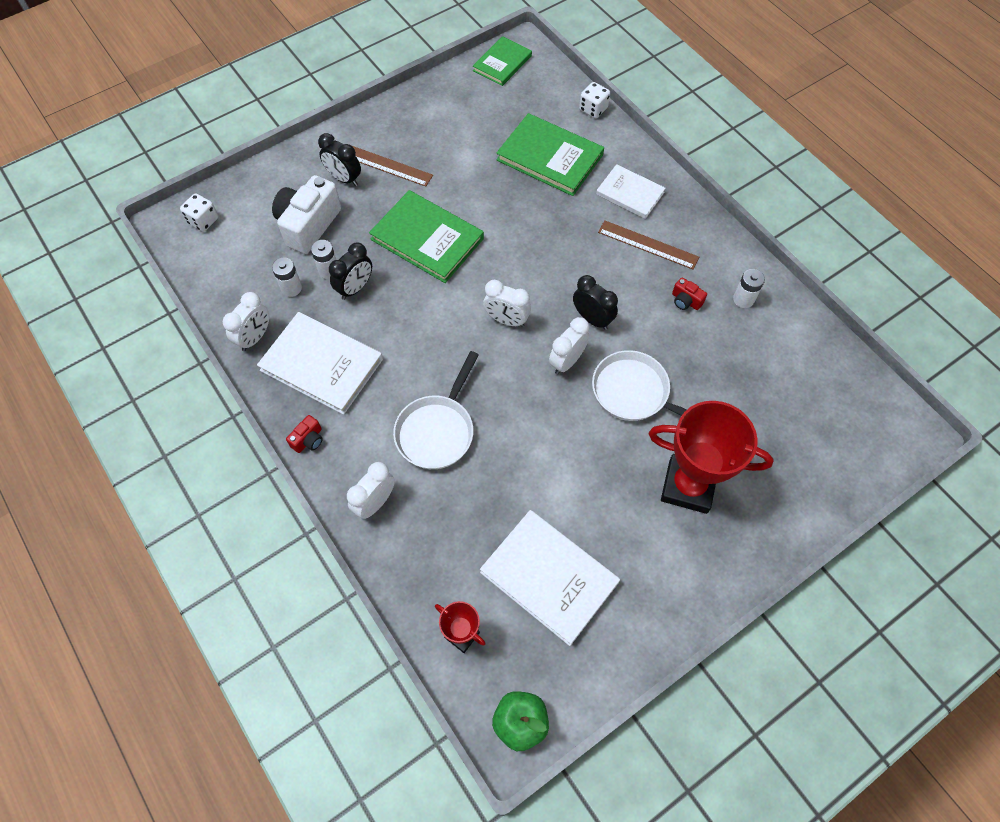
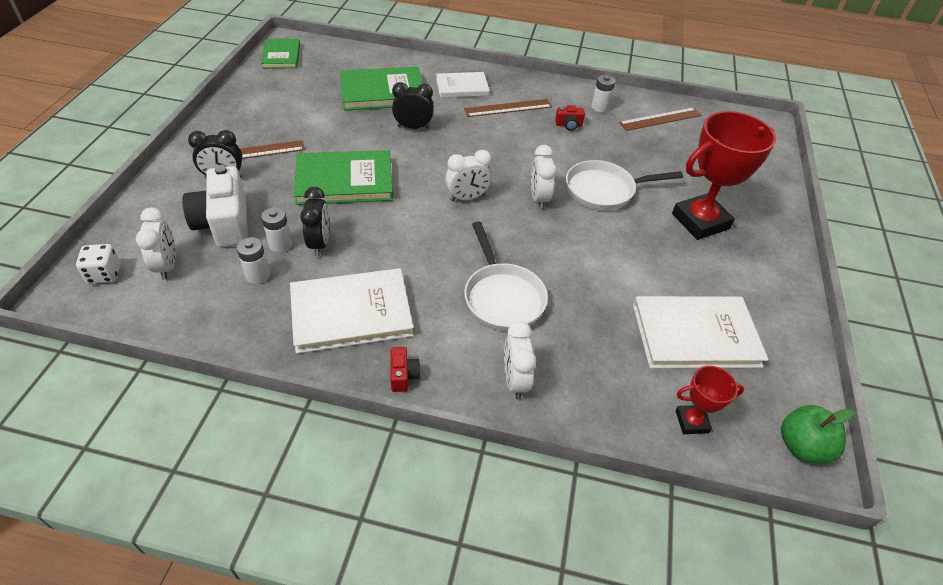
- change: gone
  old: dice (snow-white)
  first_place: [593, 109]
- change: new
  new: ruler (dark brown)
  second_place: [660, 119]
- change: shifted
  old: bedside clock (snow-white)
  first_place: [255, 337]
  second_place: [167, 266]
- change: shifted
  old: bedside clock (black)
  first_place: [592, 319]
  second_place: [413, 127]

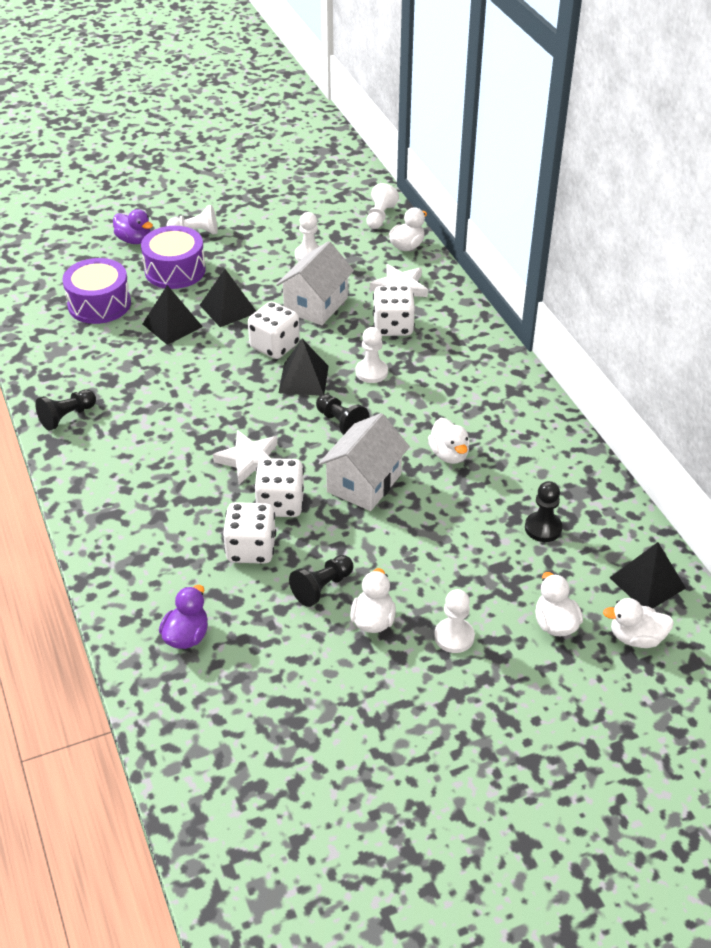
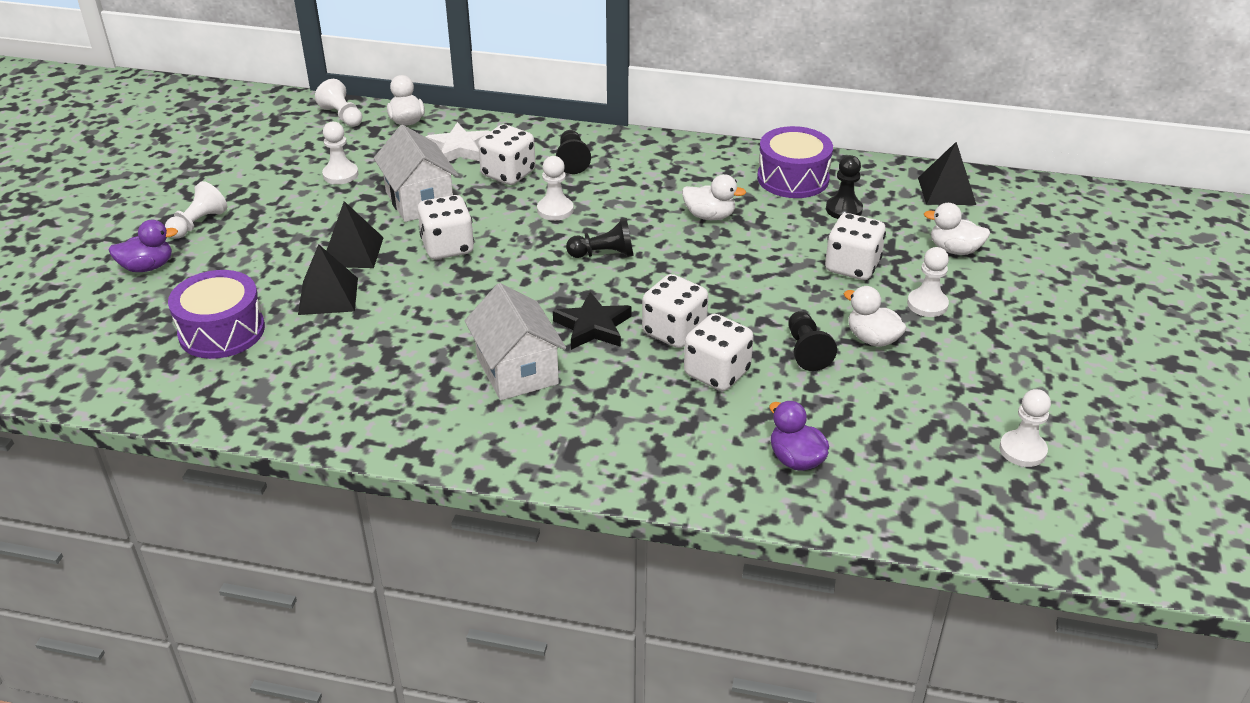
- change: gone
  old: pyramid shape (black)
  first_place: [303, 379]
- change: gone
  old: duck (snow-white)
  first_place: [636, 638]
- change: new
  new: dice (snow-white)
  second_place: [852, 267]
- change: new
  new: game pawn (snow-white)
  second_place: [1022, 450]
- change: shifted
  old: game pawn (black)
  first_place: [67, 417]
  second_place: [572, 161]
- change: shifted
  old: snare drum (purple)
  first_place: [175, 270]
  second_place: [793, 178]
- change: shifted
  old: house (snow-white)
  first_place: [364, 483]
  second_place: [517, 370]
- change: repainted
  old: star shape (snow-white)
  new: star shape (black)
  first_place: [249, 460]
  second_place: [593, 326]

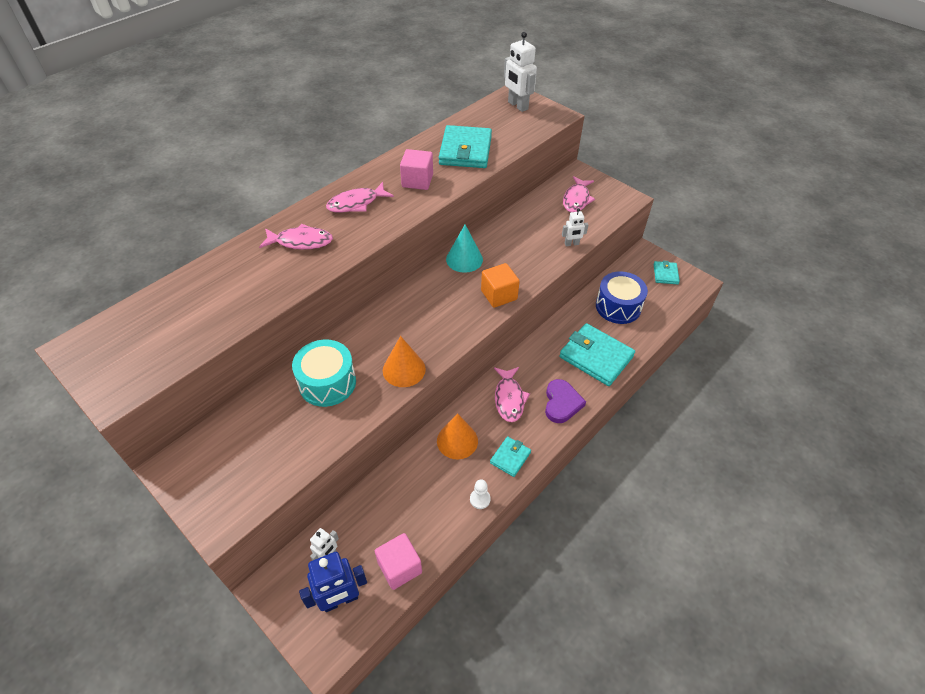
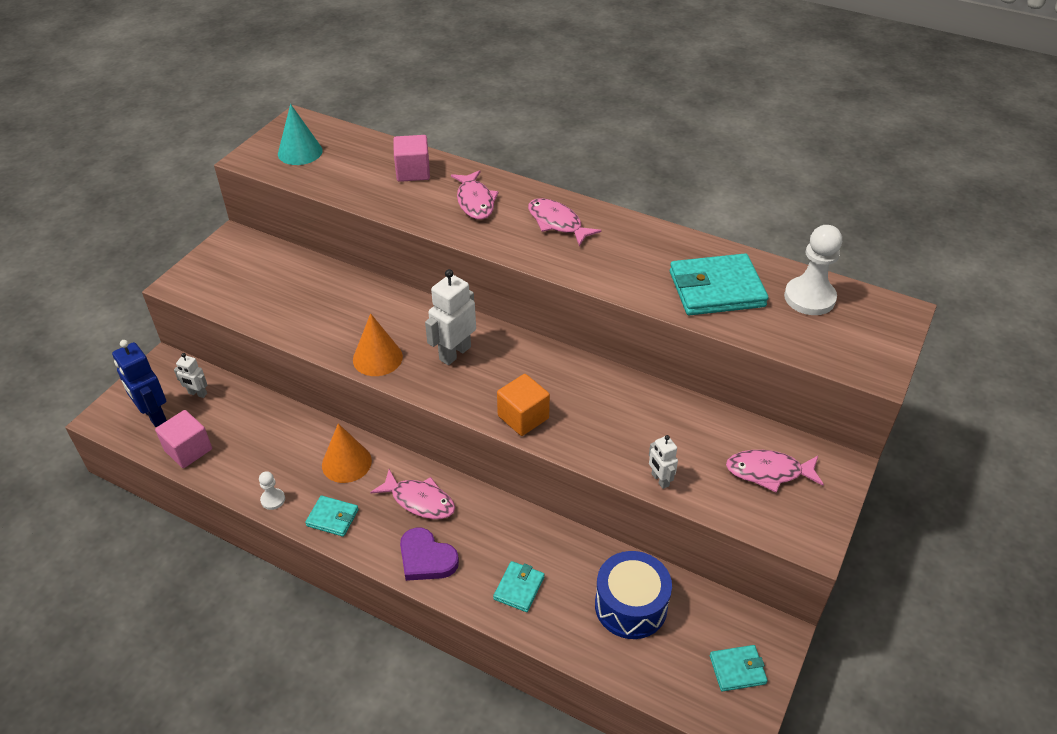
- change: gone
  old: snare drum (teal)
  first_place: [327, 382]
- change: new
  new: game pawn (snow-white)
  second_place: [809, 298]
- change: shifted
  old: solid cube (rose-pink)
  first_place: [417, 181]
  second_place: [413, 172]
- change: shifted
  old: solid cone (teal)
  first_place: [464, 259]
  second_place: [300, 152]
- change: shifted
  old: robot (snow-white)
  first_place: [517, 106]
  second_place: [454, 353]
- change: rotated
  old: toy fish (rose-pink)
  first_place: [509, 398]
  second_place: [419, 501]
  degrees: -135
- change: rotated
  old: heart (purple)
  first_place: [561, 403]
  second_place: [426, 558]
  degrees: 45
- change: scaled
  old: billfold (teal)
  first_place: [596, 357]
  second_place: [519, 588]
  factor: 0.51

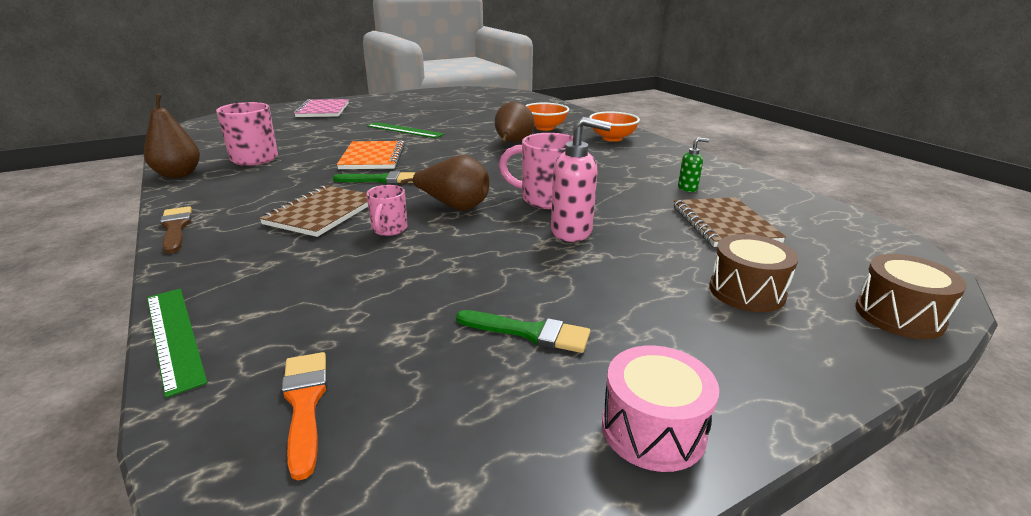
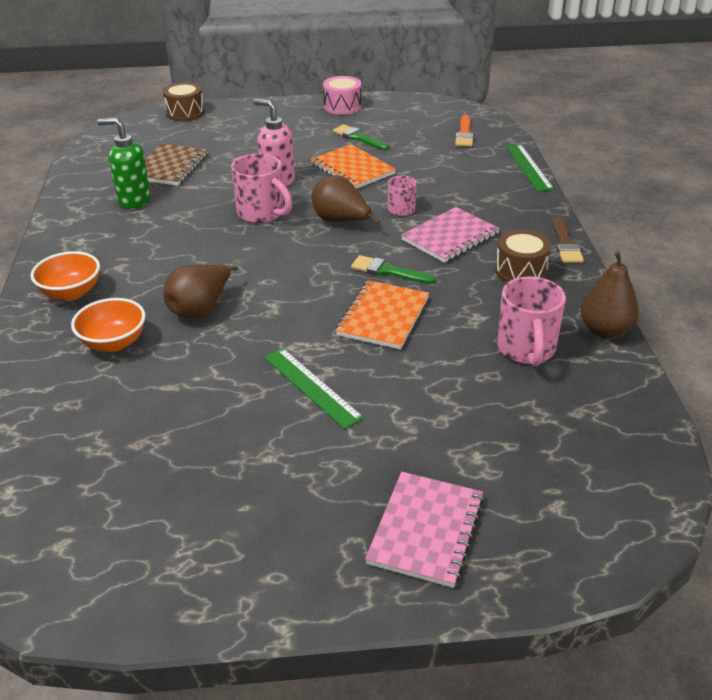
- change: new
  new: notepad (orange-coloured)
  second_place: [352, 169]
- change: shifted
  old: snare drum (dark brown)
  first_place: [746, 291]
  second_place: [520, 271]
- change: repainted
  old: notepad (dark brown)
  new: notepad (rose-pink)
  first_place: [322, 213]
  second_place: [450, 237]
- change: scaled
  old: soap dispenser (green)
  first_place: [688, 188]
  second_place: [134, 201]
  factor: 1.86

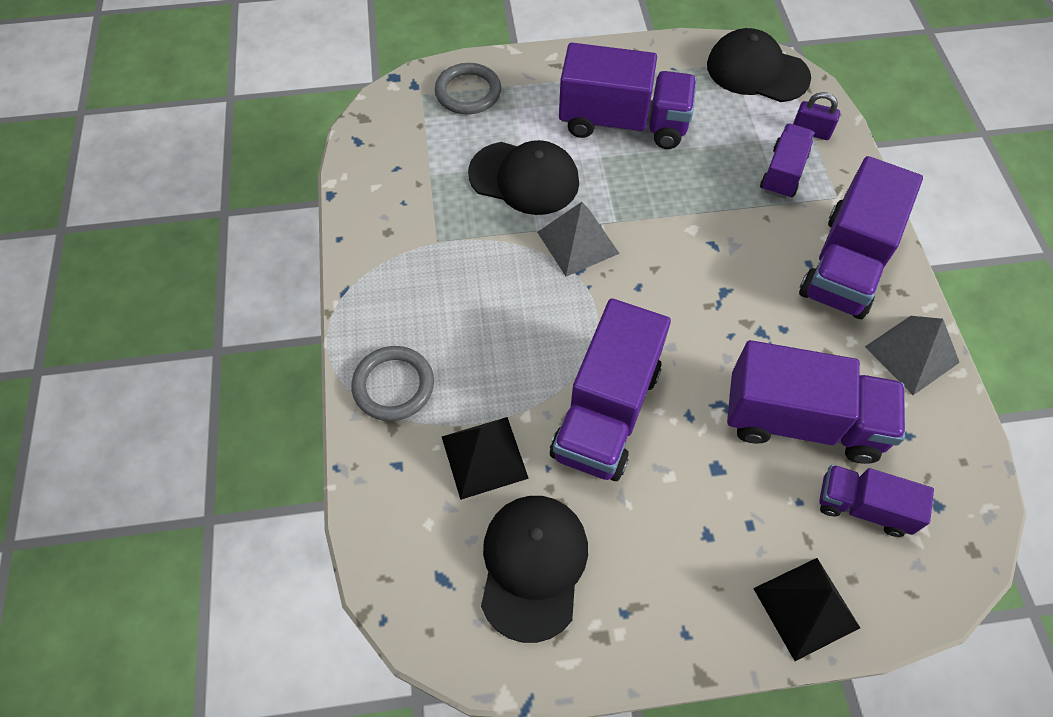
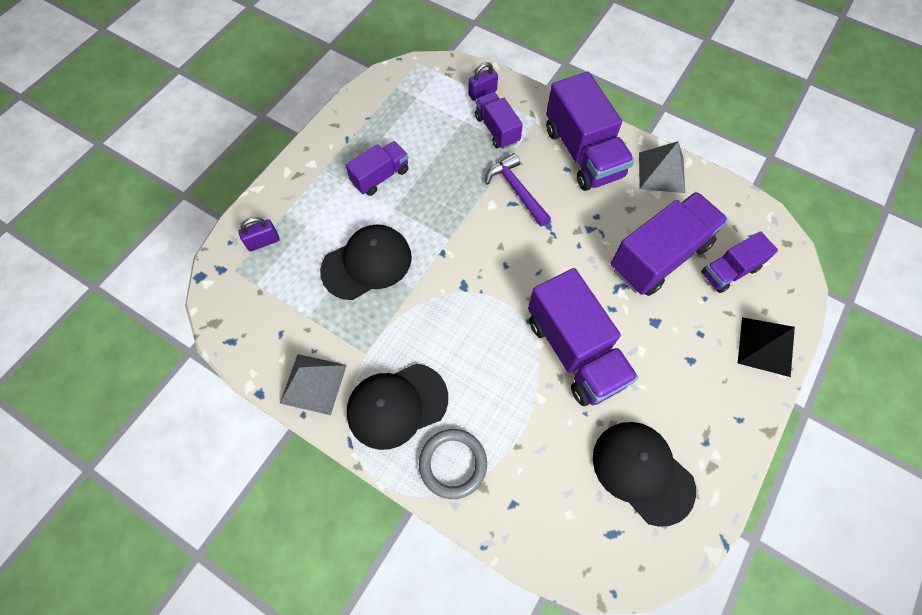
- change: gone
  old: pyramid shape (black)
  first_place: [484, 457]
- change: new
  new: claw hammer (purple)
  second_place: [516, 190]
- change: shifted
  old: pyramid shape (grey)
  first_place: [578, 242]
  second_place: [313, 384]
- change: shifted
  old: peaked cap (black)
  first_place: [757, 71]
  second_place: [397, 405]
- change: swapped
  old: ring (grey)
  new: lock (purple)
  first_place: [468, 92]
  second_place: [263, 242]
- change: scaled
  old: truck (purple)
  first_place: [623, 123]
  second_place: [380, 176]
  factor: 0.57

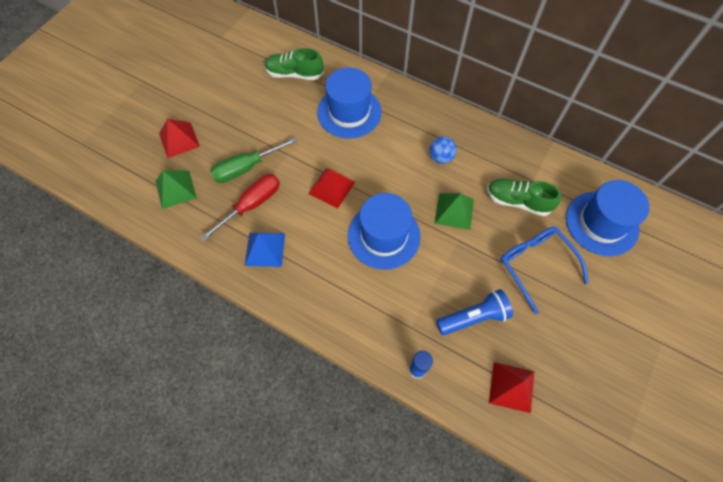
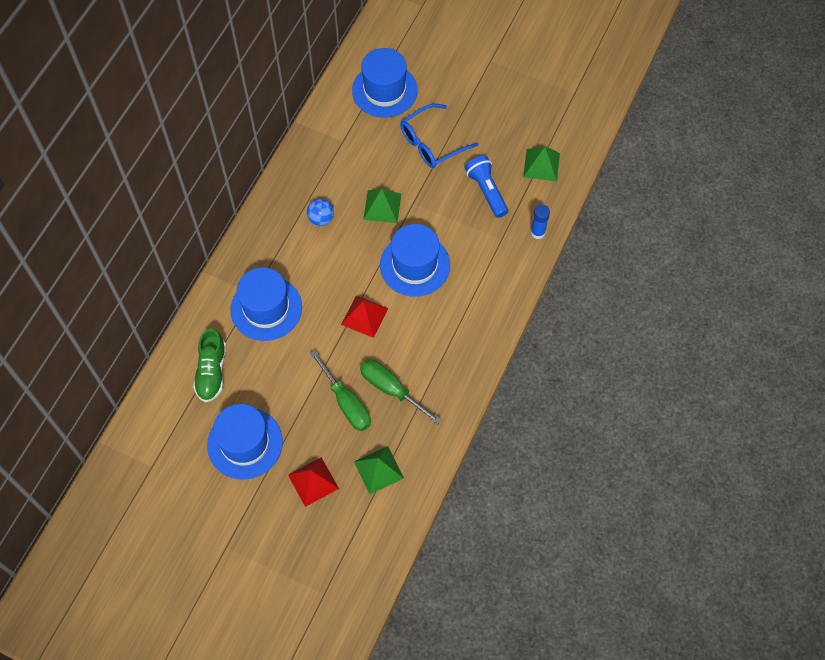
- change: gone
  old: pyramid shape (blue)
  first_place: [265, 249]
- change: gone
  old: sneaker (green)
  first_place: [517, 201]
- change: new
  new: top hat (blue)
  second_place: [245, 443]
- change: repainted
  old: hand screwdriver (red)
  new: hand screwdriver (green)
  first_place: [252, 205]
  second_place: [391, 389]
- change: repainted
  old: pyramid shape (red)
  new: pyramid shape (green)
  first_place: [511, 387]
  second_place: [541, 165]

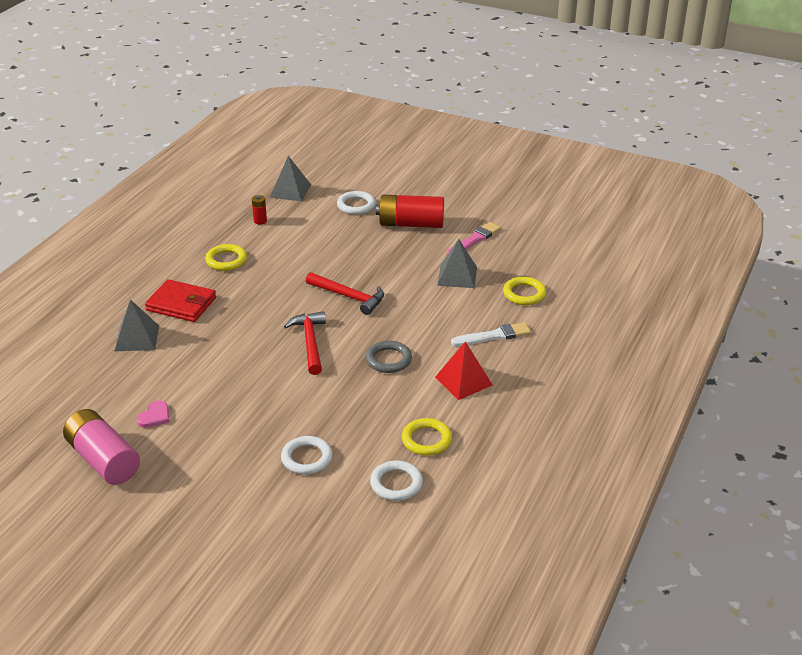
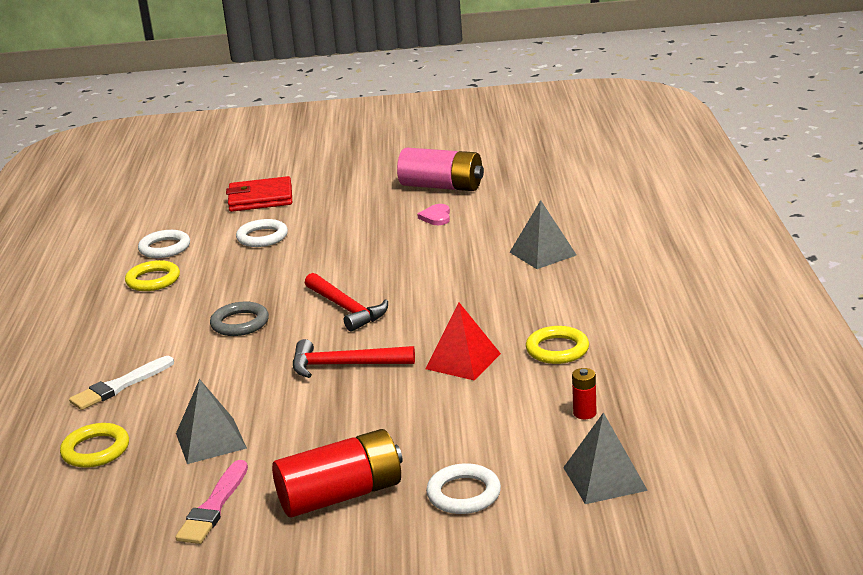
- change: shifted
  old: billfold (red)
  first_place: [181, 304]
  second_place: [260, 198]
- change: shifted
  old: pyramid shape (red)
  first_place: [463, 381]
  second_place: [463, 361]

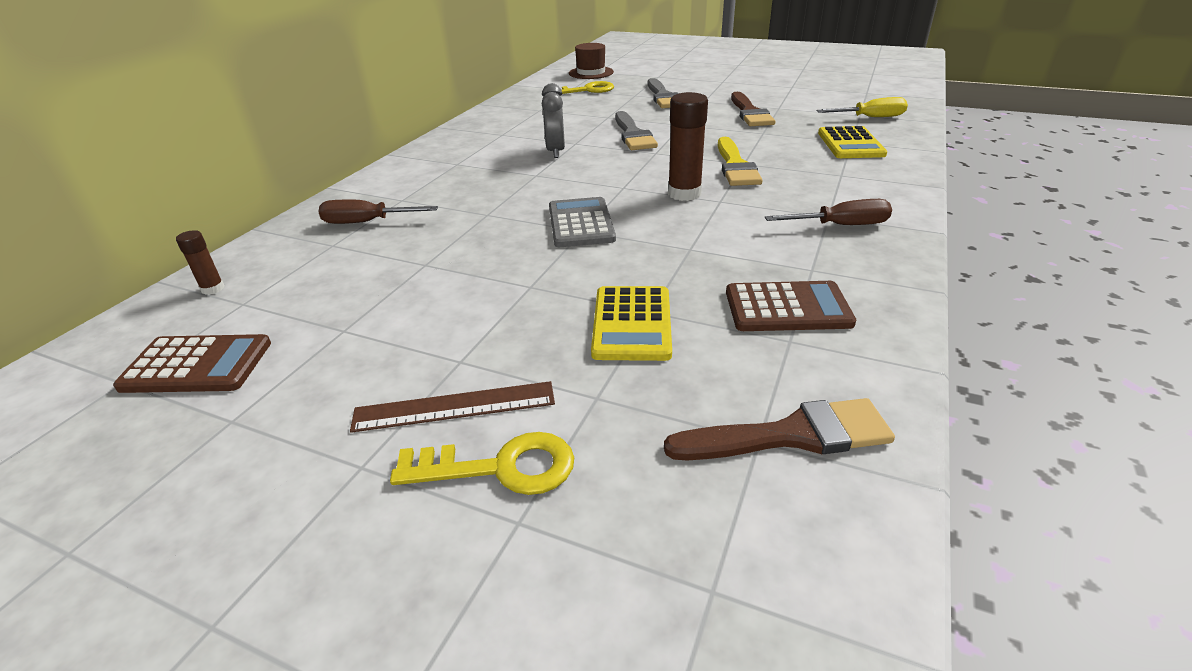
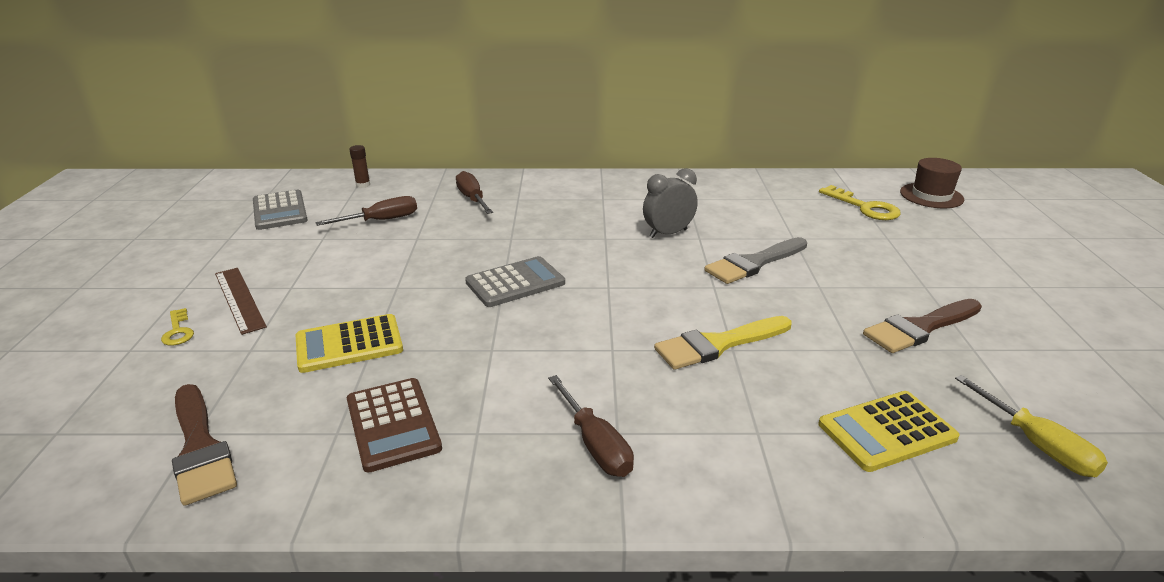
- change: gone
  old: paintbrush (grey)
  first_place: [663, 97]
- change: gone
  old: stick of glue (dark brown)
  first_place: [684, 193]
- change: new
  new: hand screwdriver (dark brown)
  second_place: [382, 220]
- change: repainted
  old: adding machine (dark brown)
  new: adding machine (grey)
  first_place: [197, 365]
  second_place: [280, 211]
- change: scaled
  old: key (golden)
  first_place: [500, 468]
  second_place: [178, 331]
  factor: 0.57

